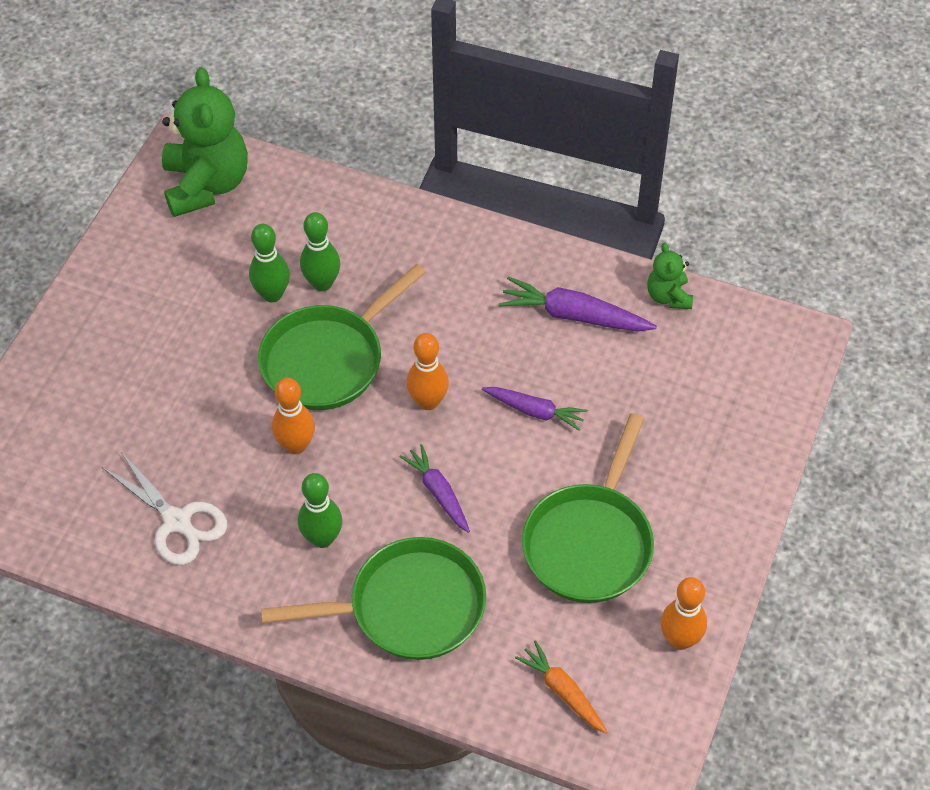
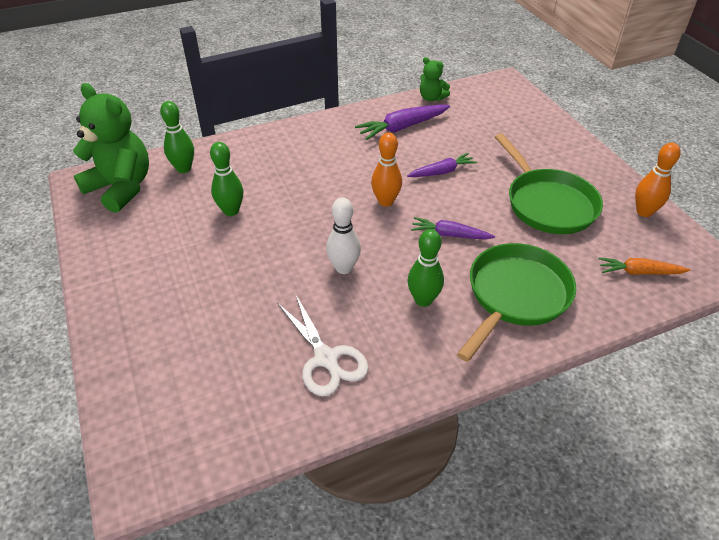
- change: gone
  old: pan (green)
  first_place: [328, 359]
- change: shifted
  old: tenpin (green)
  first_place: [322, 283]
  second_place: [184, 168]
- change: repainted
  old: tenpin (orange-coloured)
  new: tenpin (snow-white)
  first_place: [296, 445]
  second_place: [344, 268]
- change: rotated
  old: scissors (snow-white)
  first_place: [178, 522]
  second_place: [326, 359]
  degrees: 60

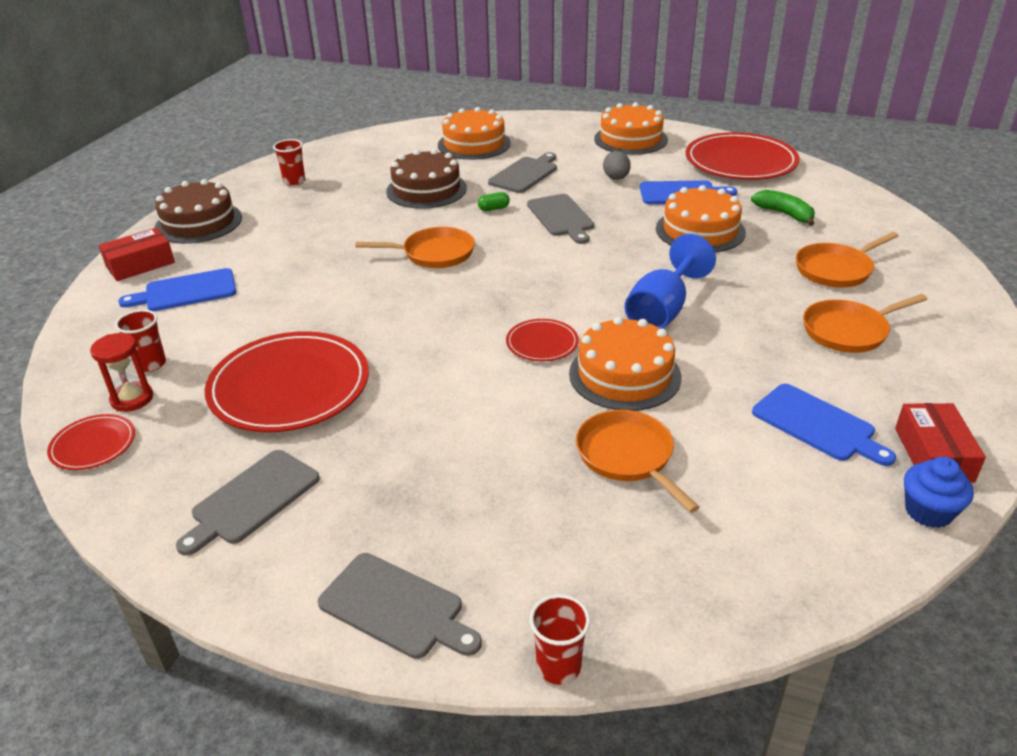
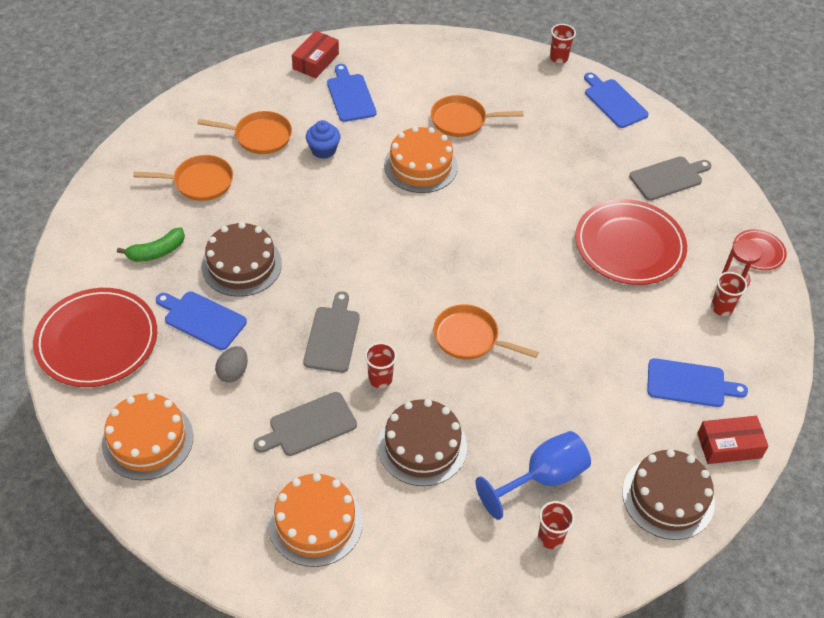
- change: gone
  old: flat dish (red)
  first_place: [542, 343]
- change: shifted
  old: chalice (blue)
  first_place: [662, 311]
  second_place: [542, 478]
- change: shifted
  old: muffin (blue)
  first_place: [928, 511]
  second_place: [323, 150]
- change: swapped
  old: capsule (green)
  new: cup (red)
  first_place: [493, 209]
  second_place: [380, 379]
- change: repainted
  old: chopping board (grey)
  new: chopping board (blue)
  first_place: [396, 607]
  second_place: [614, 102]
- change: repainted
  old: cake (orange-coloured)
  new: cake (dark brown)
  first_place: [700, 230]
  second_place: [241, 265]
- change: rotated
  old: pan (orange-coloured)
  first_place: [627, 457]
  second_place: [462, 120]
  degrees: 90
- change: rotated
  old: banana fruit (green)
  first_place: [784, 214]
  second_place: [157, 252]
  degrees: -105

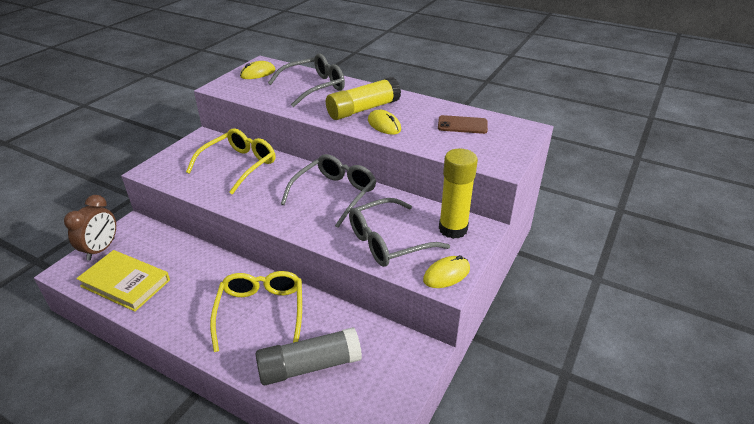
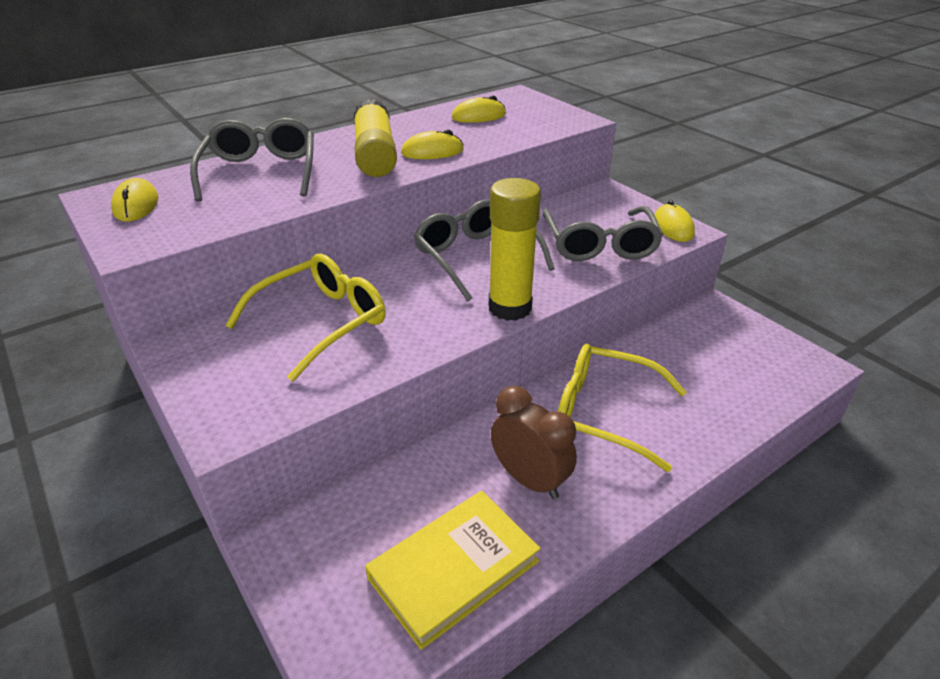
- change: gone
  old: stick of glue (grey)
  first_place: [309, 366]
- change: shifted
  old: bedside clock (dark brown)
  first_place: [101, 249]
  second_place: [529, 480]
- change: shifted
  old: stick of glue (golden)
  first_place: [453, 229]
  second_place: [510, 307]
- change: swapped
  old: mobile phone (dark brown)
  new: PC mouse (golden)
  first_place: [462, 125]
  second_place: [478, 116]
- change: rotated
  old: glasses (golden)
  first_place: [239, 166]
  second_place: [321, 322]
  degrees: 75

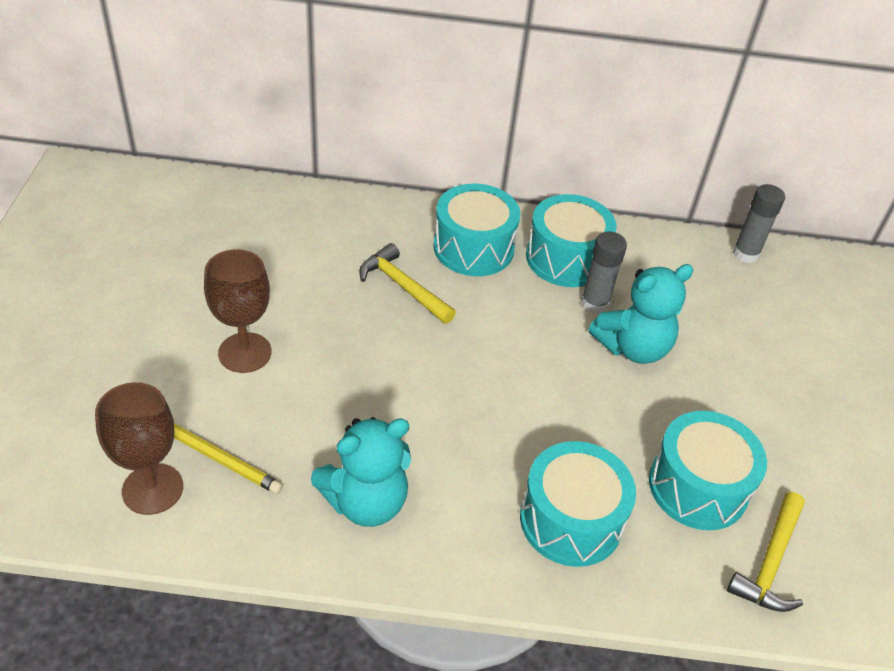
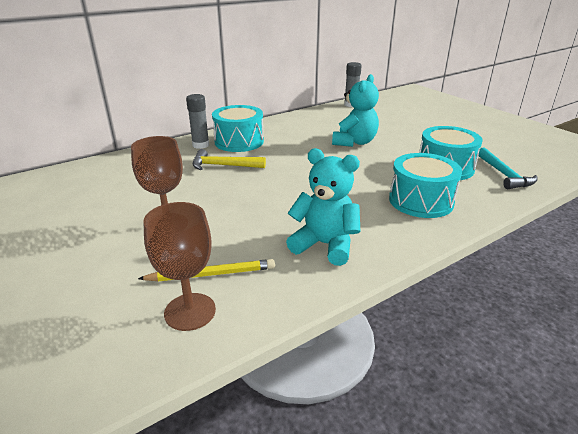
- change: gone
  old: snare drum (teal)
  first_place: [566, 258]
- change: shifted
  old: stick of glue (grey)
  first_place: [594, 303]
  second_place: [200, 145]
- change: repainted
  old: claw hammer (golden)
  new: claw hammer (teal)
  first_place: [770, 562]
  second_place: [504, 174]
- change: rotated
  old: teddy bear (teal)
  first_place: [366, 501]
  second_place: [325, 245]
  degrees: -90

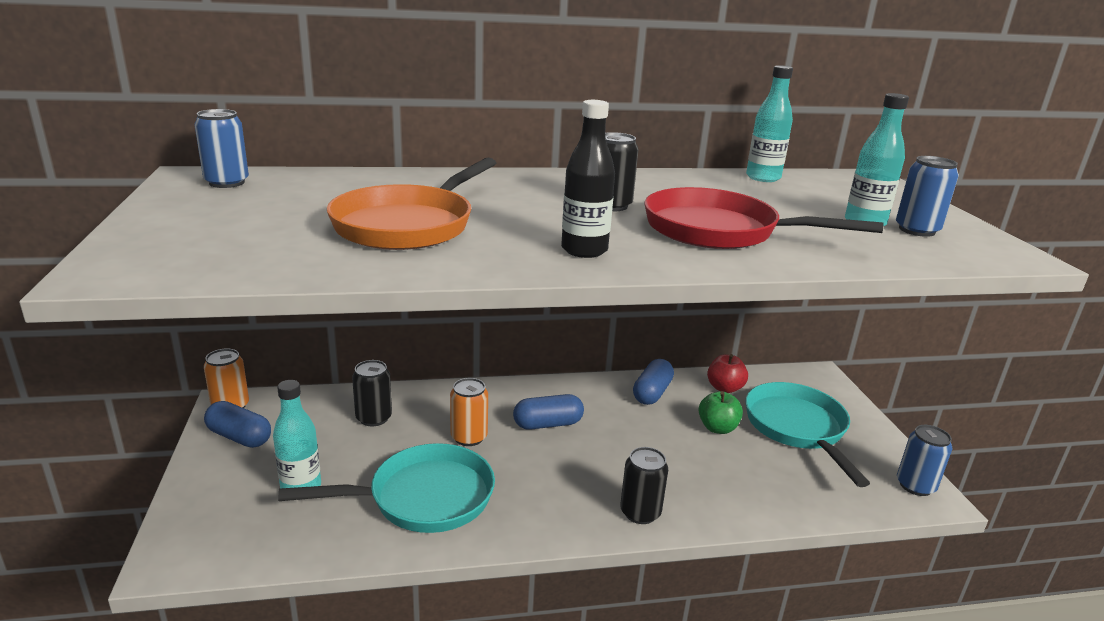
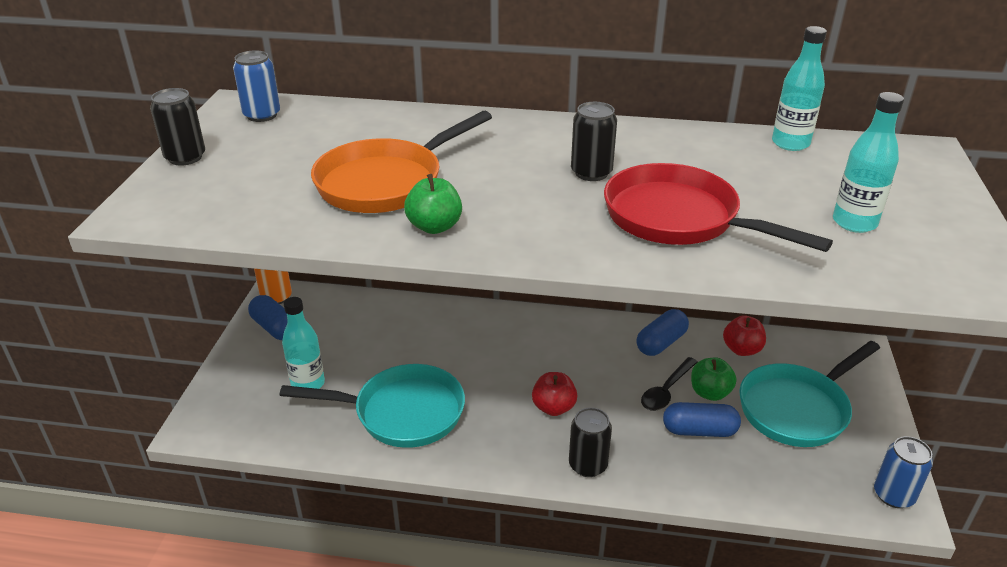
- change: gone
  old: can (orange-coloured)
  first_place: [469, 437]
- change: gone
  old: flask (black)
  first_place: [584, 250]
- change: gone
  old: can (blue)
  first_place: [917, 230]
- change: new
  new: apple (green)
  second_place: [434, 227]
- change: new
  new: apple (red)
  second_place: [553, 407]
- change: new
  new: tablespoon (black)
  second_place: [666, 391]
- change: shifted
  old: can (black)
  first_place: [374, 418]
  second_place: [185, 157]
- change: shifted
  old: capsule (blue)
  first_place: [548, 424]
  second_place: [699, 431]
- change: rotated
  old: pan (teal)
  first_place: [798, 428]
  second_place: [797, 408]
  degrees: -135

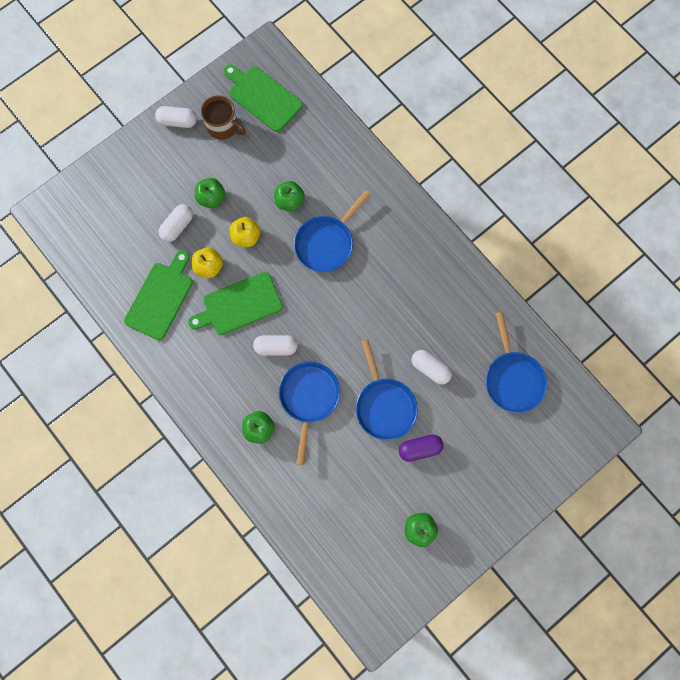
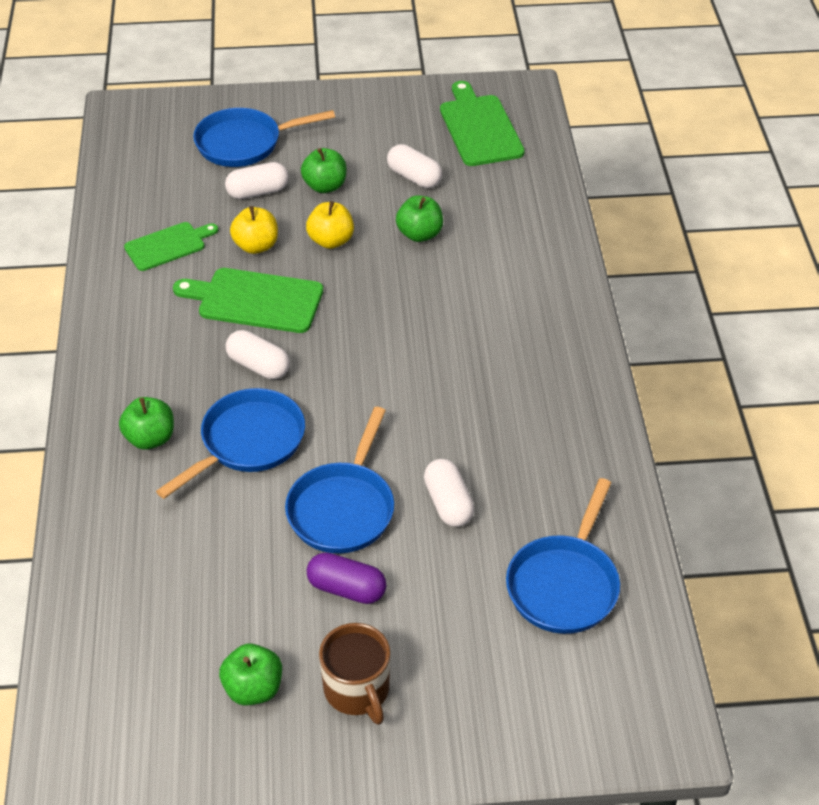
- change: shifted
  old: capsule (snow-white)
  first_place: [177, 121]
  second_place: [414, 177]
- change: shifted
  old: tea mug (dark brown)
  first_place: [223, 127]
  second_place: [357, 690]
- change: shifted
  old: pan (blue)
  first_place: [326, 243]
  second_place: [244, 143]
- change: scaled
  old: chopping board (green)
  first_place: [160, 298]
  second_place: [168, 245]
  factor: 0.66

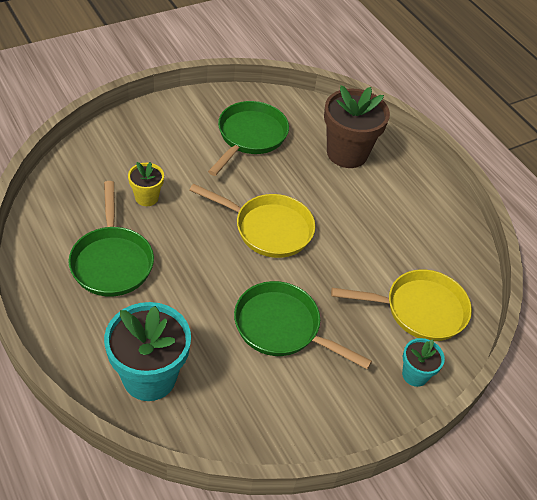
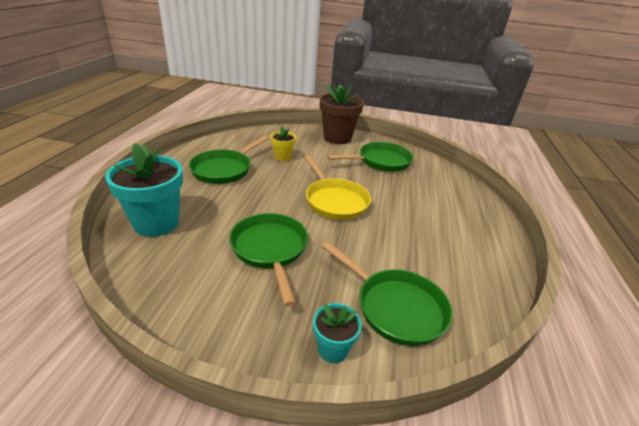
- change: shifted
  old: potted plant (dark brown)
  first_place: [347, 153]
  second_place: [337, 138]
- change: repainted
  old: pan (golden)
  new: pan (green)
  first_place: [419, 310]
  second_place: [395, 307]

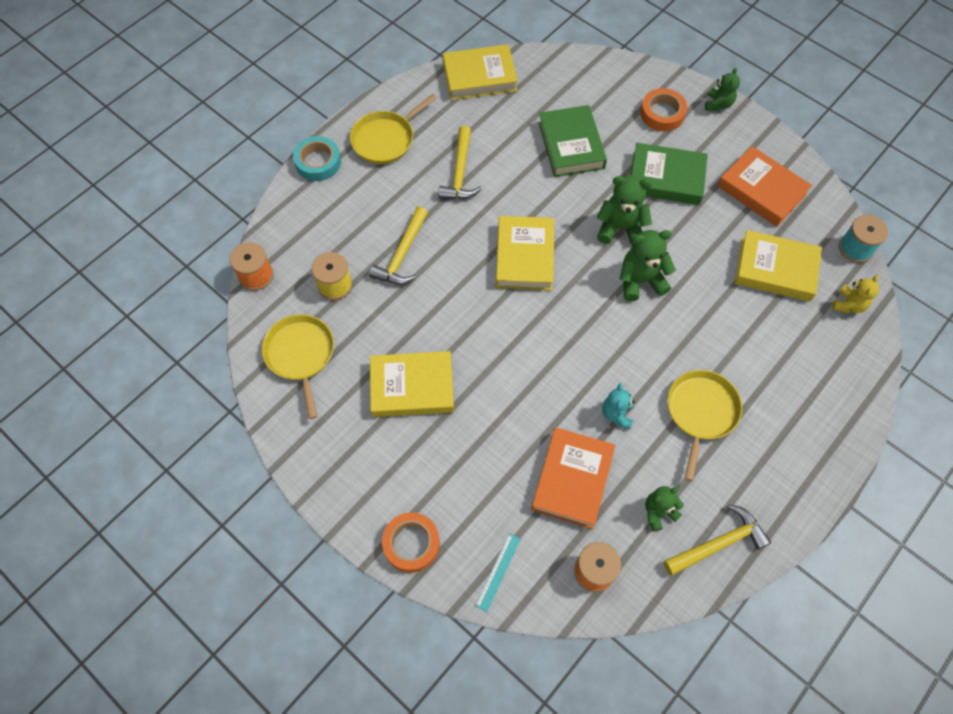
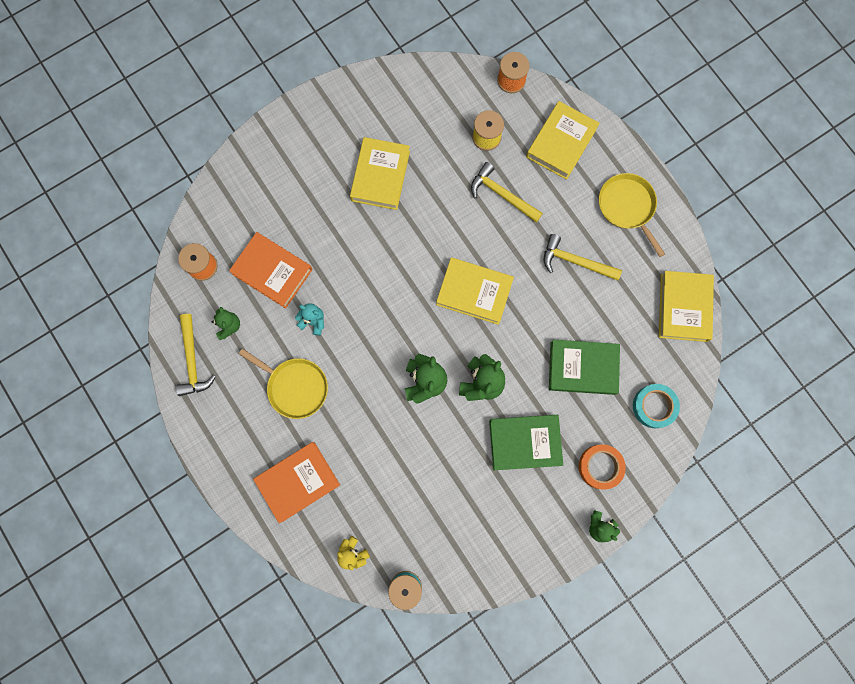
- change: gone
  old: pan (golden)
  first_place: [301, 355]
- change: gone
  old: sticky tape (orange-coloured)
  first_place: [411, 544]
- change: gone
  old: ruler (teal)
  first_place: [498, 572]
- change: shifted
  old: sticky tape (teal)
  first_place: [318, 162]
  second_place: [654, 406]
- change: shifted
  old: book (orange-coloured)
  first_place: [761, 190]
  second_place: [298, 481]
- change: shifted
  old: book (golden)
  first_place: [775, 269]
  second_place: [561, 143]
- change: rotated
  old: book (green)
  first_place: [666, 178]
  second_place: [524, 442]
  degrees: 60

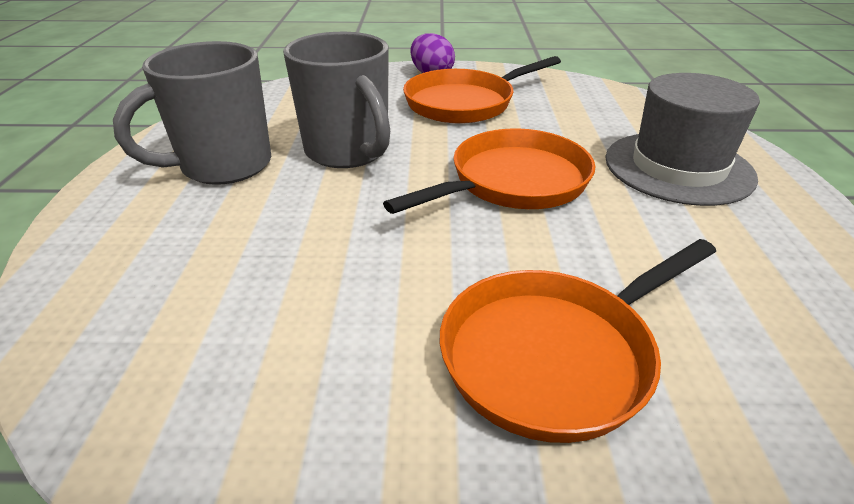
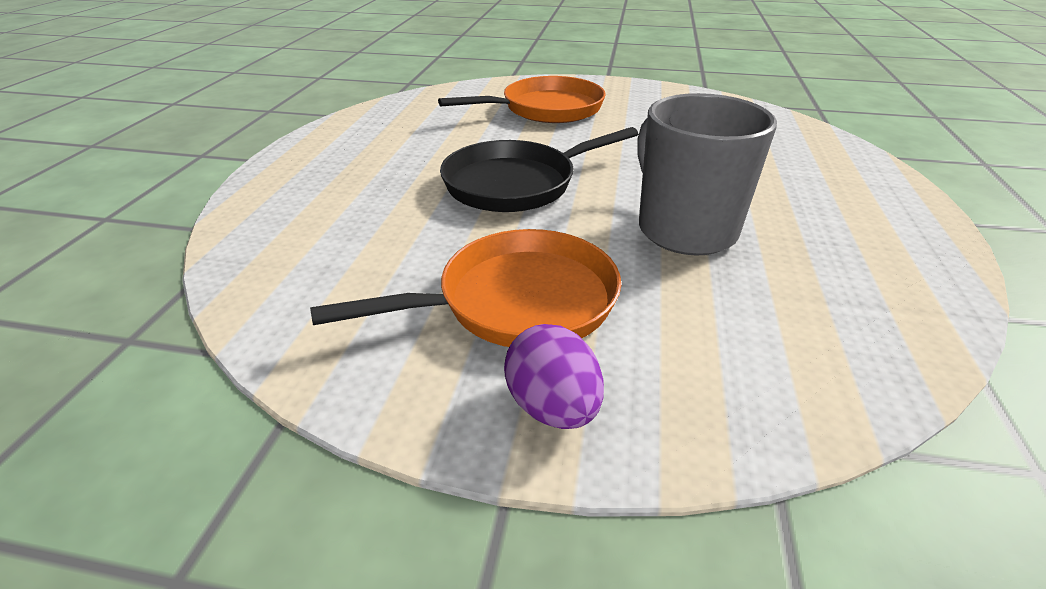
- change: gone
  old: tea mug (grey)
  first_place: [223, 166]
- change: gone
  old: top hat (grey)
  first_place: [678, 167]
- change: repainted
  old: pan (orange-coloured)
  new: pan (black)
  first_place: [512, 182]
  second_place: [517, 183]

